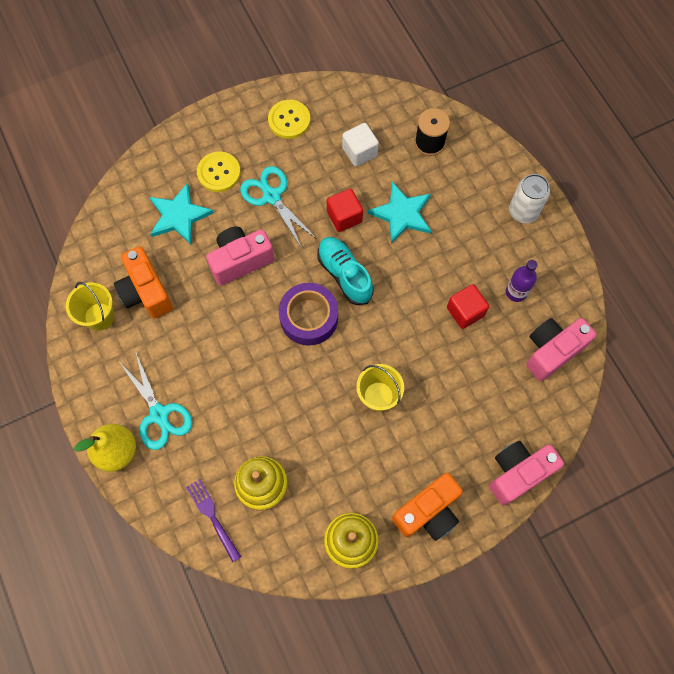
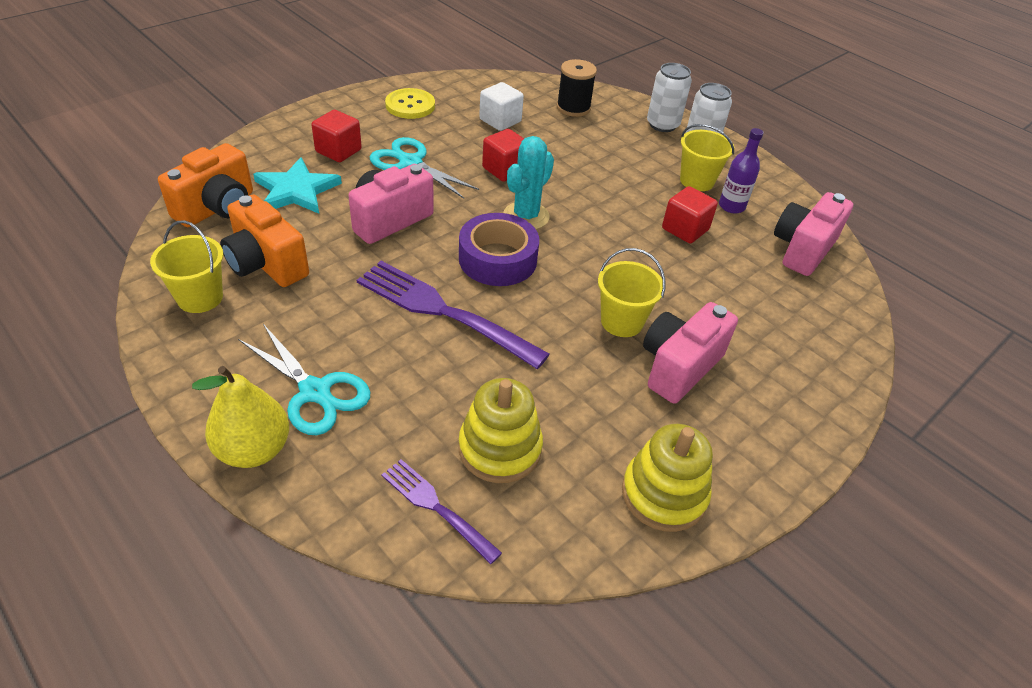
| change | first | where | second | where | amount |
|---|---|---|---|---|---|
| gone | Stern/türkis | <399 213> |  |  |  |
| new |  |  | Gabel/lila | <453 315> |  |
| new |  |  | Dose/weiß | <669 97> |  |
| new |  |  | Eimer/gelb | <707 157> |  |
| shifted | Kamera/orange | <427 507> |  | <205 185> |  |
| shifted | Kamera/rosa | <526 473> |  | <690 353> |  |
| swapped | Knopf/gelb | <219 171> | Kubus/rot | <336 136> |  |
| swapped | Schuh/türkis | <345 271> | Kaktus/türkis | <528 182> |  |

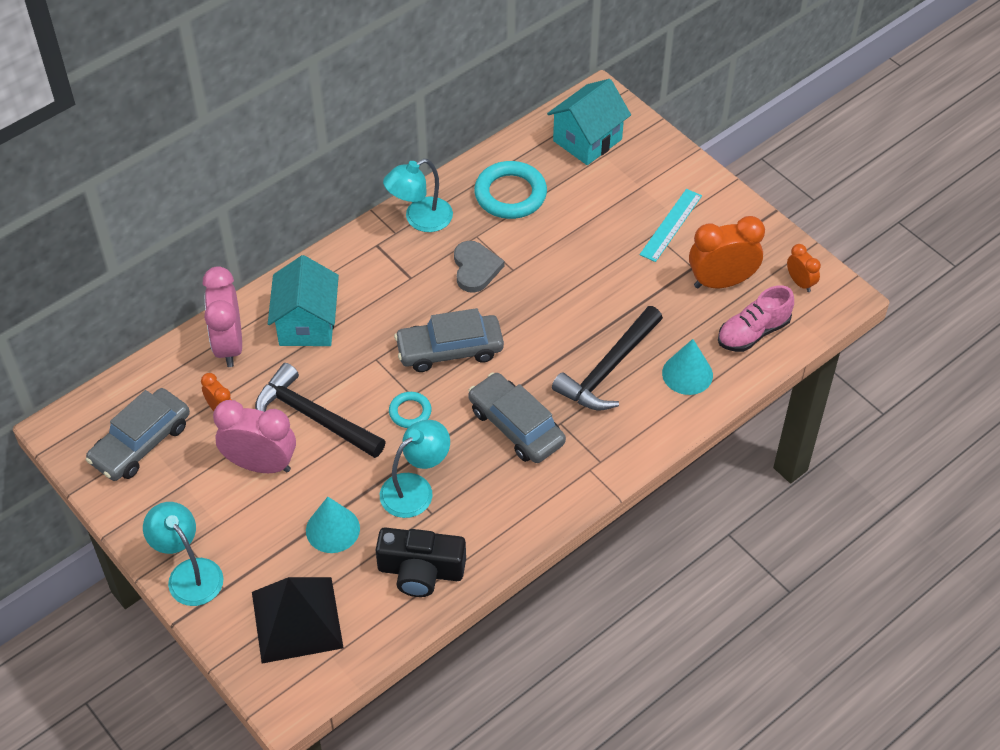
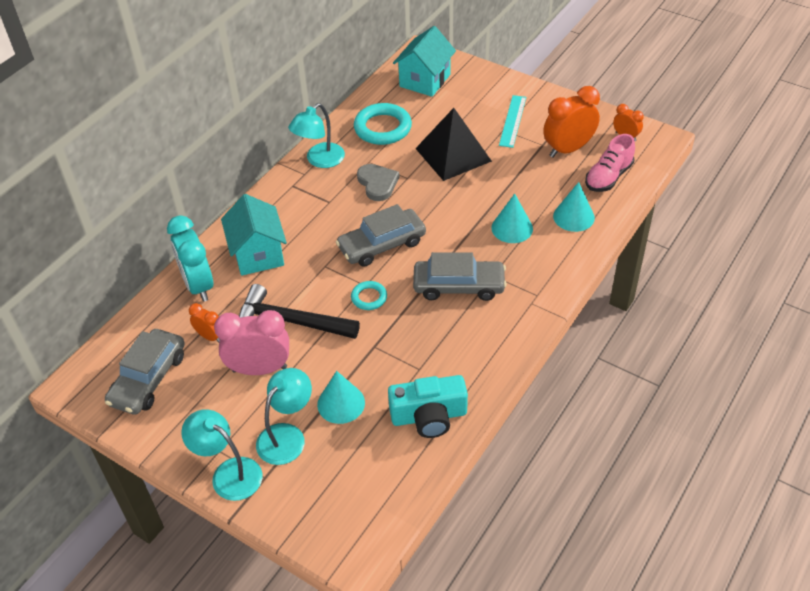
| change | first | where | second | where | amount |
|---|---|---|---|---|---|
| shifted | Pyramide/schwarz | <298 620> |  | <453 144> |  |
| shifted | Lampe/türkis | <415 469> |  | <284 416> |  |
| swapped | Hammer/schwarz | <607 358> | Kegel/türkis | <512 218> |  |
| repainted | Wecker/rosa | <222 316> | Wecker/türkis | <190 258> |  |
| repainted | Kamera/schwarz | <421 562> | Kamera/türkis | <428 406> |  |
| rotated | Auto/grau | <517 417> |  | <460 276> | 150 degrees clockwise |

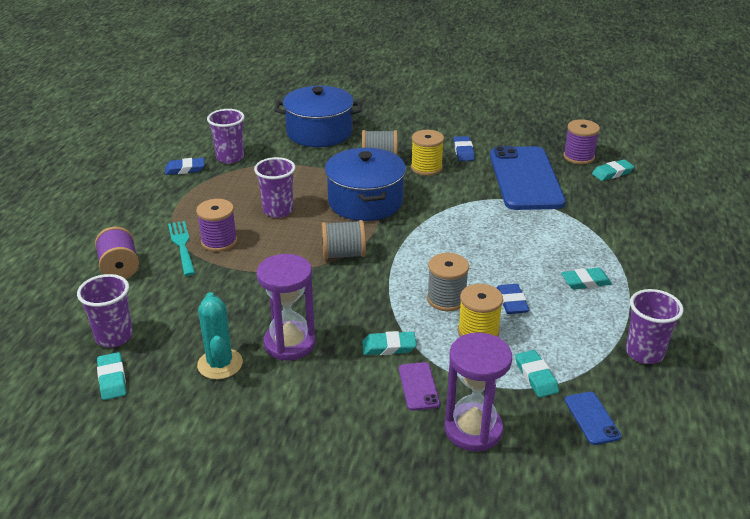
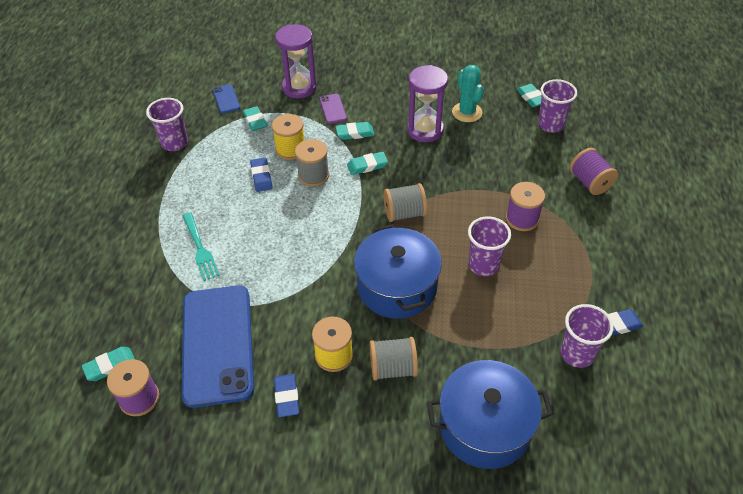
| change | first | where | second | where | amount |
|---|---|---|---|---|---|
| shifted | Gabel/türkis | <181 248> |  | <201 247> |  |
| shifted | Radiergummi/türkis | <586 279> |  | <367 163> |  |

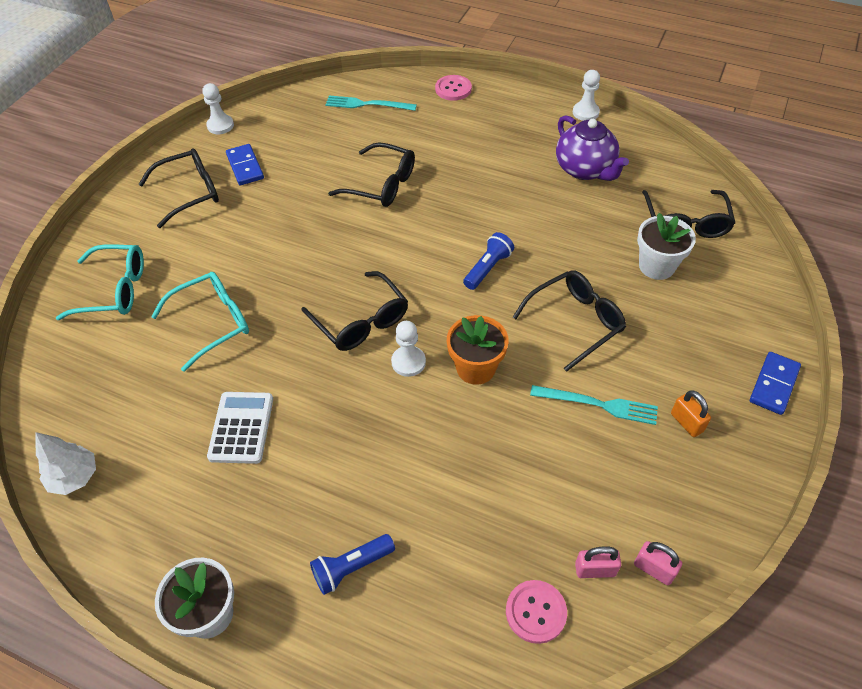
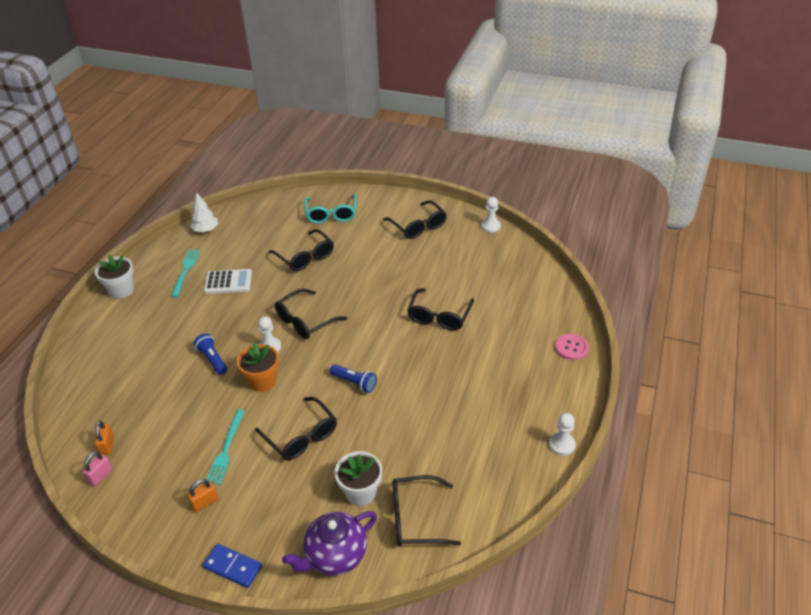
| change | first | where | second | where | amount |
|---|---|---|---|---|---|
| gone | Dominostein/blau | <245 164> |  |  |  |
| gone | Knopf/rosa | <536 612> |  |  |  |
| shifted | Taschenlampe/blau | <352 564> |  | <210 354> |  |
| shifted | Gabel/türkis | <371 103> |  | <185 274> |  |
| shifted | Teekanne/lila | <592 148> |  | <329 543> |  |
| repainted | Brille/türkis | <200 322> | Brille/schwarz | <301 250> |  |
| repainted | Vorhängeschloss/rosa | <598 562> | Vorhängeschloss/orange | <104 438> |  |

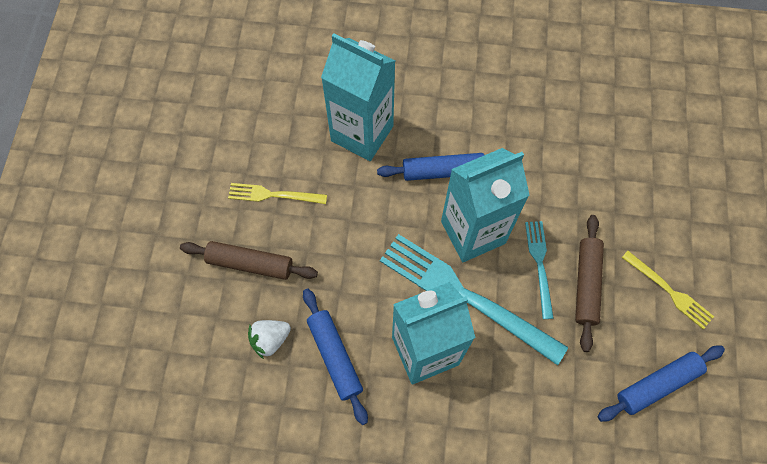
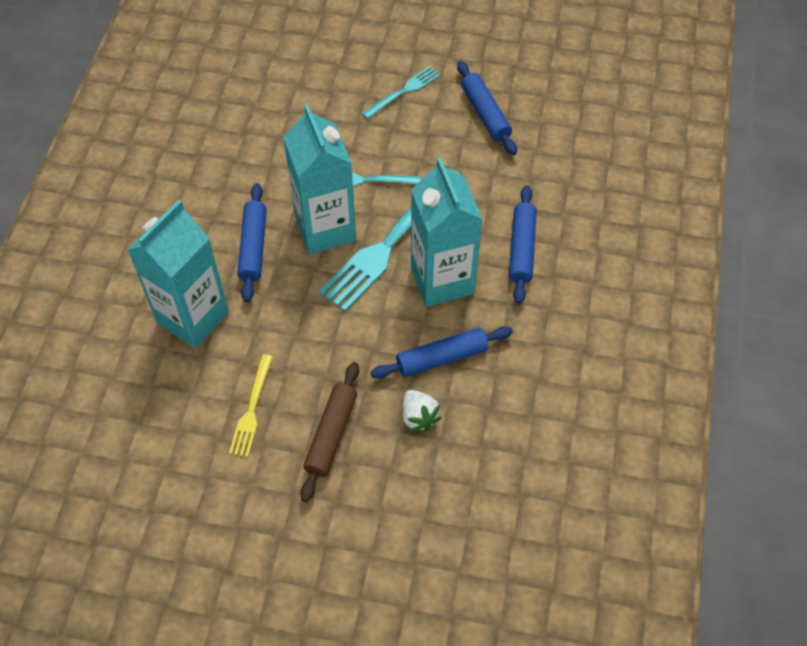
| change | first | where | second | where | amount |
|---|---|---|---|---|---|
| gone | Nudelholz/braun | <589 283> |  |  |  |
| new |  |  | Nudelholz/blau | <523 244> |  |
| repainted | Gabel/gelb | <668 290> | Gabel/türkis | <401 92> |  |

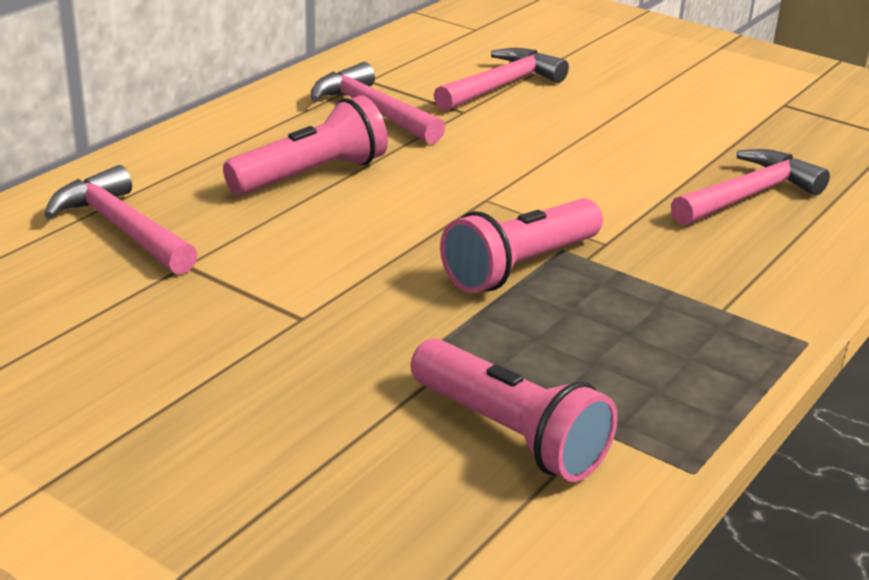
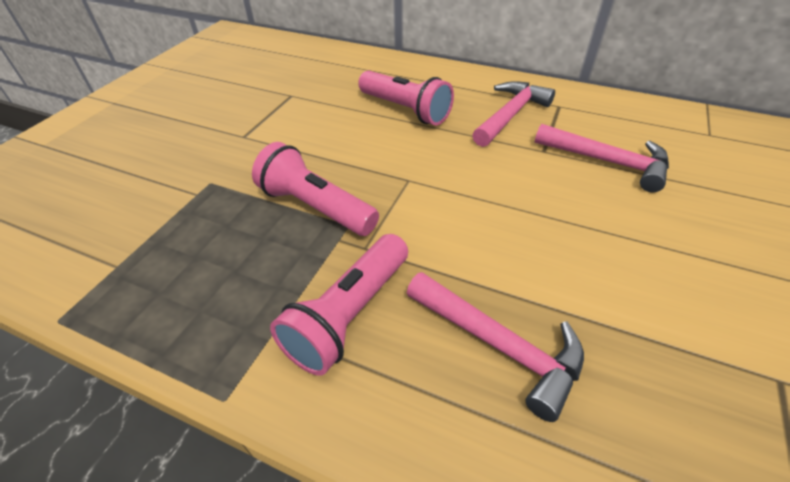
| change | first | where | second | where | amount |
|---|---|---|---|---|---|
| gone | Hammer/rosa | <121 220> |  |  |  |
| shifted | Taschenlampe/rosa | <514 410> |  | <339 305> |  |

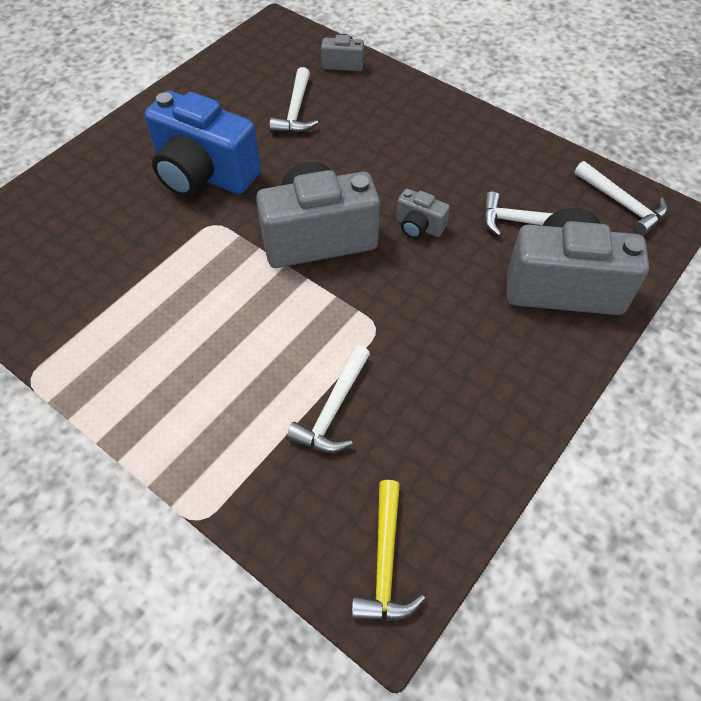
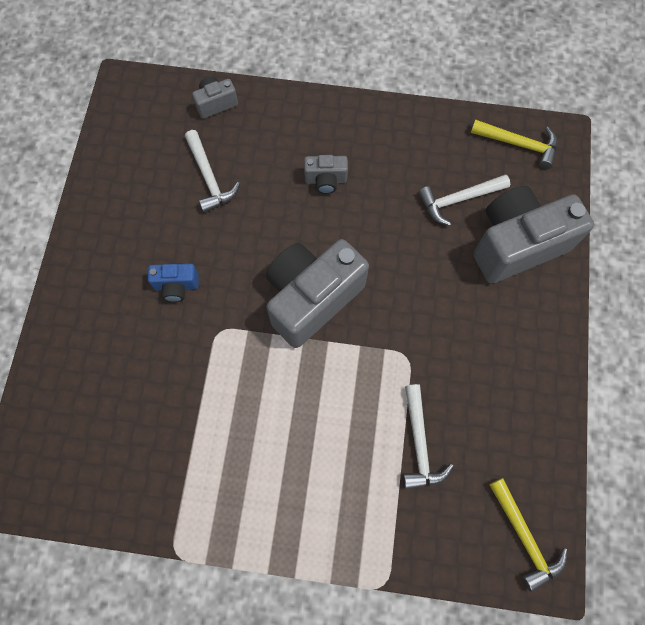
| change | first | where | second | where | amount |
|---|---|---|---|---|---|
| shifted | Kamera/grau | <423 214> |  | <326 174> |  |
| repainted | Hammer/weiß | <621 198> | Hammer/gelb | <514 144> |  |
| scaled | Kamera/blau | <203 144> |  | <173 283> | x0.45 |

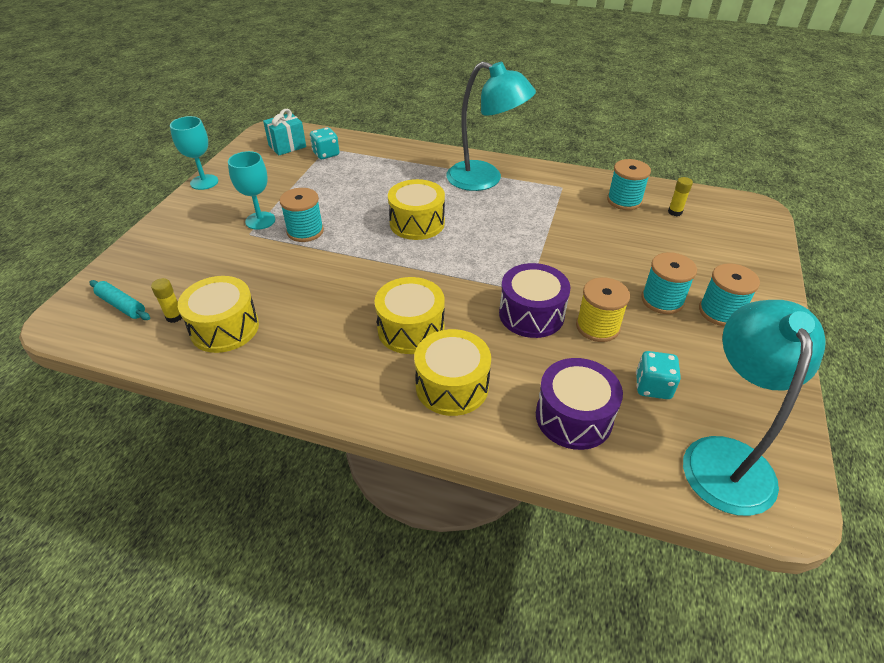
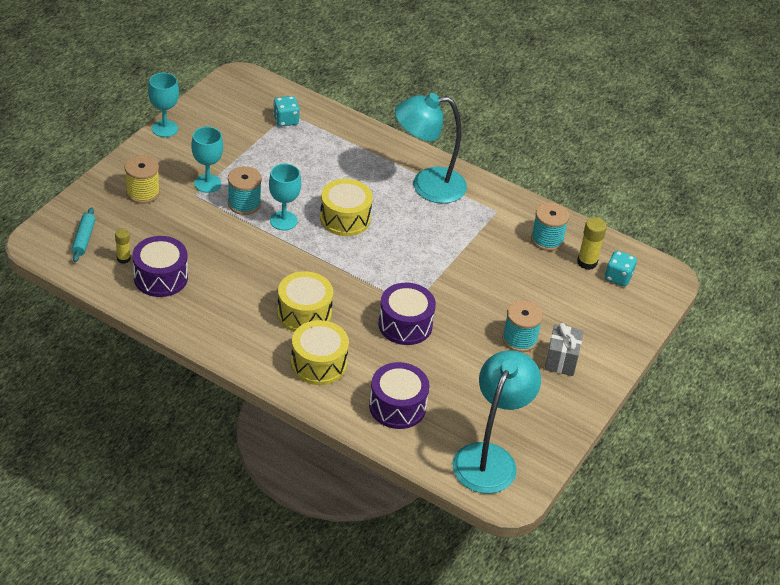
| change | first | where | second | where | amount |
|---|---|---|---|---|---|
| gone | Geschenk/türkis | <284 132> |  |  |  |
| new |  |  | Kelch/türkis | <285 197> |  |
| shifted | Garnrolle/gelb | <603 309> |  | <142 179> |  |
| shifted | Spielwürfel/türkis | <658 375> |  | <621 268> |  |
| swapped | Garnrolle/türkis | <729 294> | Geschenk/grau | <563 349> |  |
| repainted | Trommel/gelb | <218 314> | Trommel/lila | <160 266> |  |
| rotated | Nudelholz/türkis | <119 300> |  | <83 235> | 45 degrees clockwise |
| rotated | Lampe/türkis | <491 126> |  | <431 148> | 135 degrees clockwise |
| scaled | Klebestift/gelb | <680 196> |  | <592 243> | x1.53 |

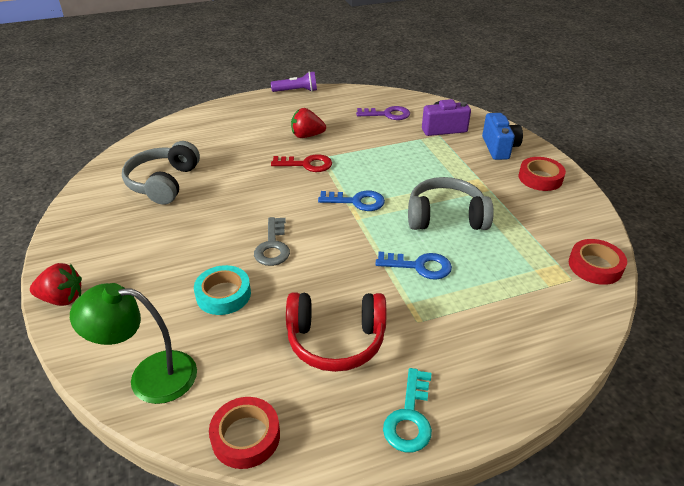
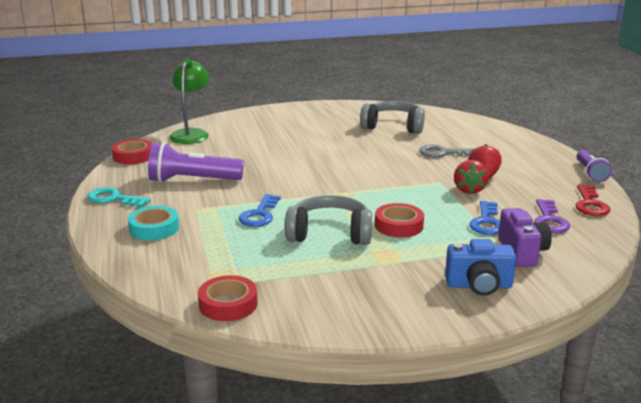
| change | first | where | second | where | amount |
|---|---|---|---|---|---|
| shifted | Erdbeere/rot | <56 284> |  | <471 177> |  |
| shifted | Klebeband/türkis | <222 290> |  | <153 223> |  |
| shifted | Schlüssel/grau | <272 241> |  | <445 151> |  |
| shifted | Schlüssel/rot | <301 163> |  | <592 200> |  |
| shifted | Schlüssel/blau | <351 201> |  | <484 218> |  |
| shifted | Klebeband/rot | <542 174> |  | <399 220> |  |
| swapped | Kopfhörer/rot | <336 332> | Taschenlampe/lila | <196 162> |  |
| rotated | Kopfhörer/grau | <451 203> |  | <328 220> | 90 degrees counterclockwise |

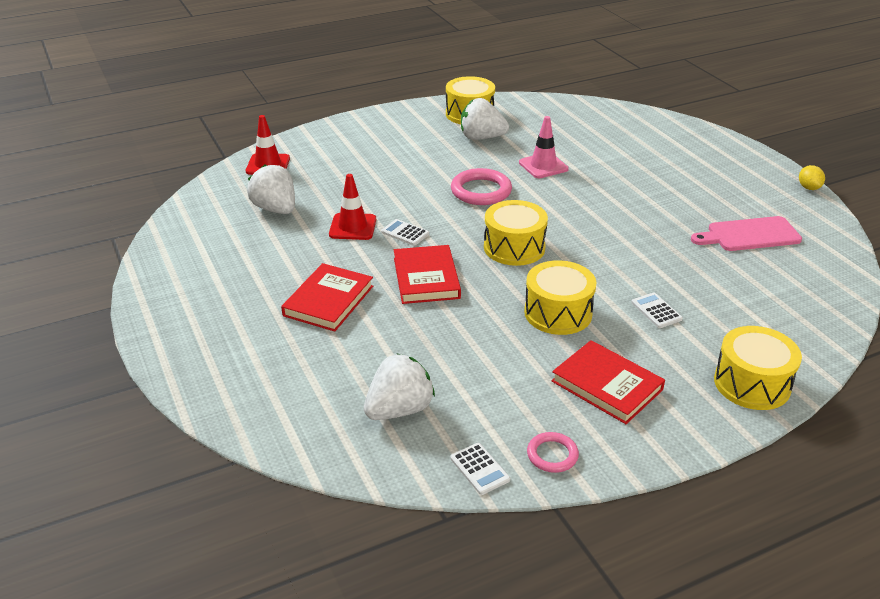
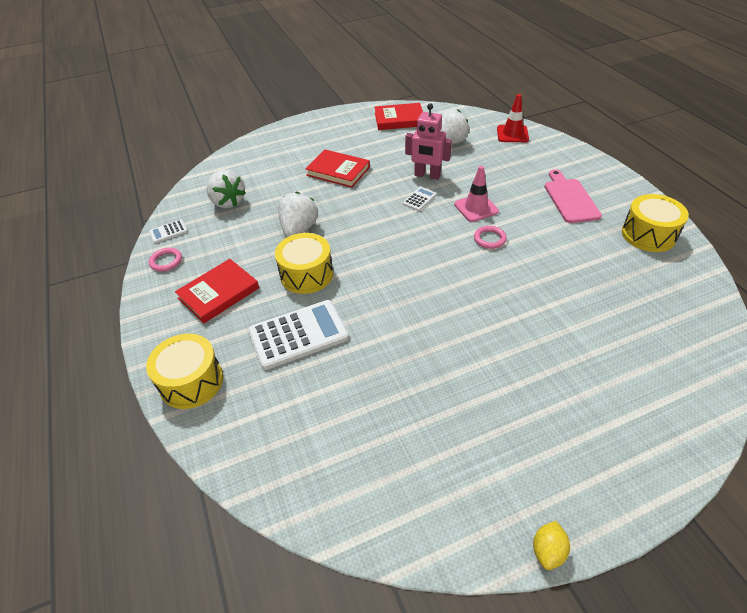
| change | first | where | second | where | amount |
|---|---|---|---|---|---|
| gone | Trommel/gelb | <516 233> |  |  |  |
| shifted | Buch/rot | <427 274> |  | <399 116> |  |
| shifted | Erdbeere/weiß | <485 119> |  | <298 214> |  |
| shifted | Leitkegel/rosa | <544 147> |  | <476 194> |  |
| shifted | Schneidebrett/rosa | <746 233> |  | <573 196> |  |
| swapped | Leitkegel/rot | <352 207> | Roboter/rosa | <428 141> |  |
| rotated | Zitrone/gelb | <812 177> |  | <551 545> | 60 degrees counterclockwise |
| scaled | Ring/rosa | <481 186> |  | <490 237> | x0.58 |
| scaled | Taschenrechner/weiß | <657 310> |  | <298 335> | x2.16 |

